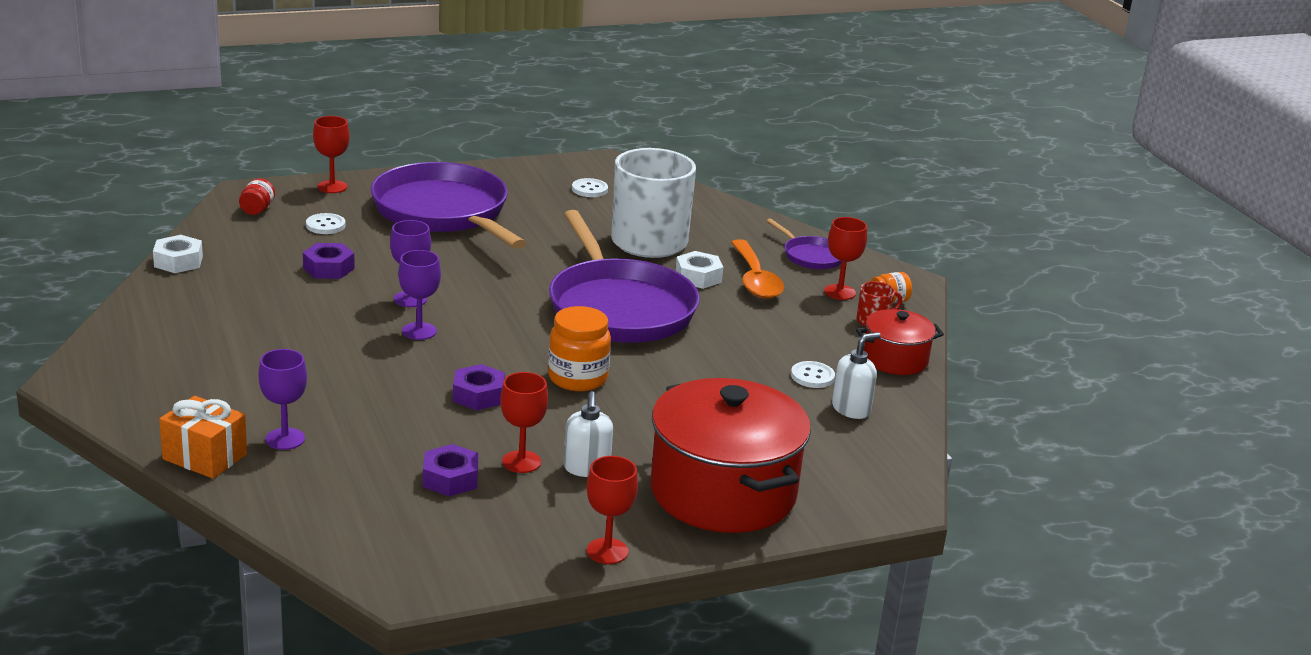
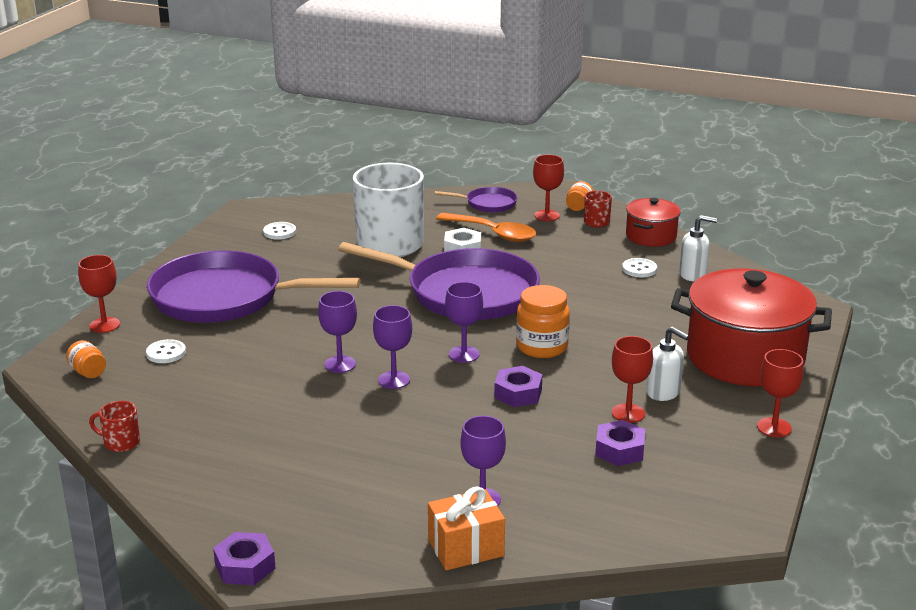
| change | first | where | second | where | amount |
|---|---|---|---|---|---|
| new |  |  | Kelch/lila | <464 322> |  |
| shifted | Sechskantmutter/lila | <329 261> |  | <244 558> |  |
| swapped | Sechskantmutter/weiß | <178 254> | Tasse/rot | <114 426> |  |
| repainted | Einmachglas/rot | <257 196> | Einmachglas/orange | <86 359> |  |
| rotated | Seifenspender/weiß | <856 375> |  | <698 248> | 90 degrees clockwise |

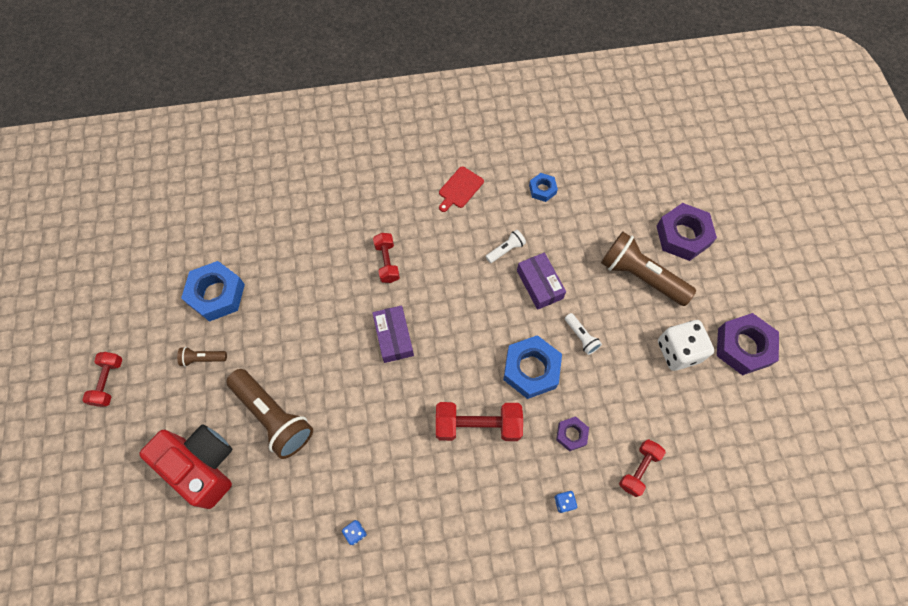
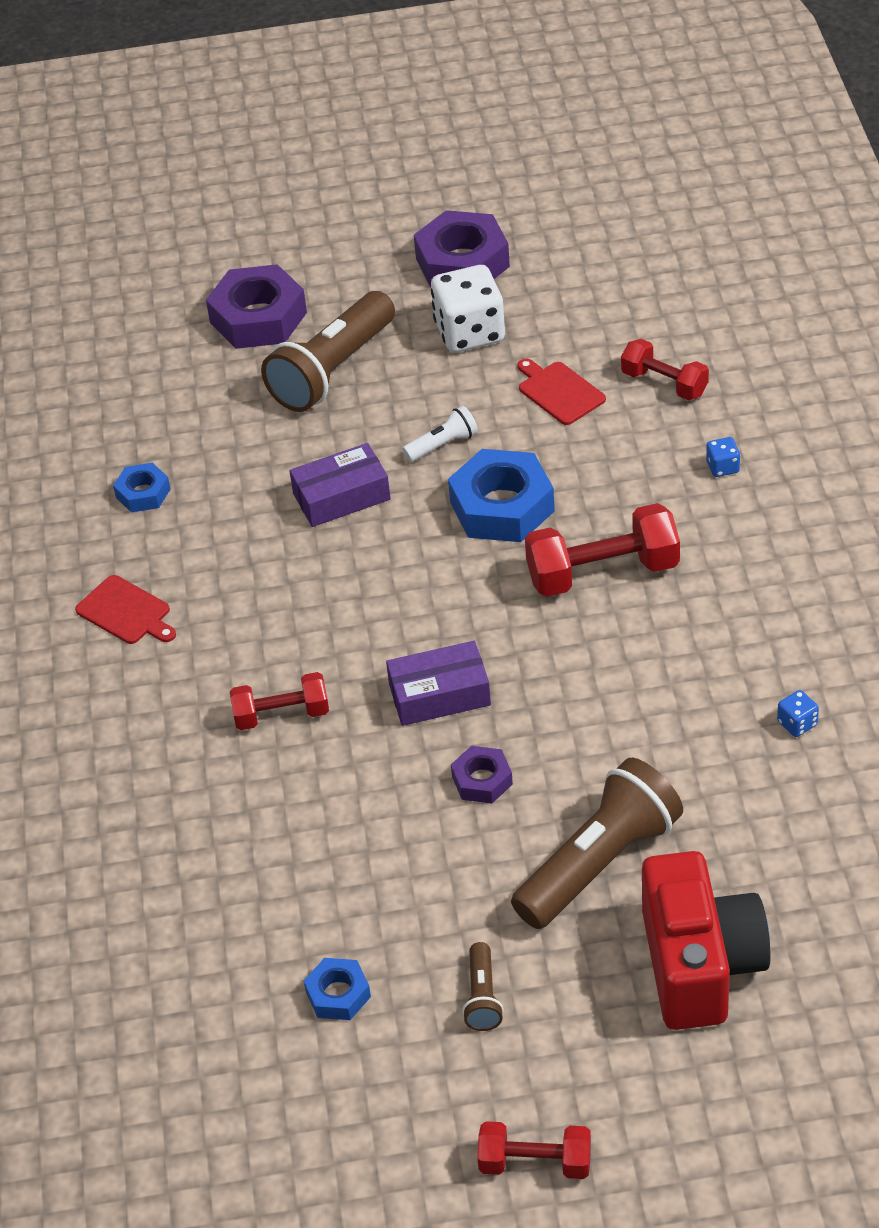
| change | first | where | second | where | amount |
|---|---|---|---|---|---|
| gone | Taschenlampe/weiß | <506 246> |  |  |  |
| new |  |  | Schneidebrett/rot | <561 391> |  |
| shifted | Sechskantmutter/lila | <572 433> |  | <482 775> |  |
| rotated | Kamera/rot | <185 466> |  | <706 940> | 135 degrees clockwise |
| rotated | Hantel/rot | <479 421> |  | <602 550> | 75 degrees clockwise |
| scaled | Sechskantmutter/blau | <213 291> |  | <337 989> | x0.53 |

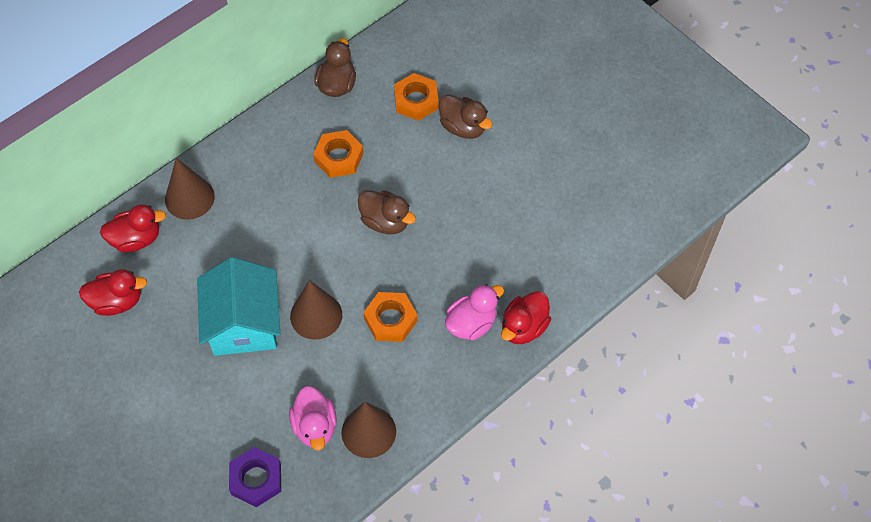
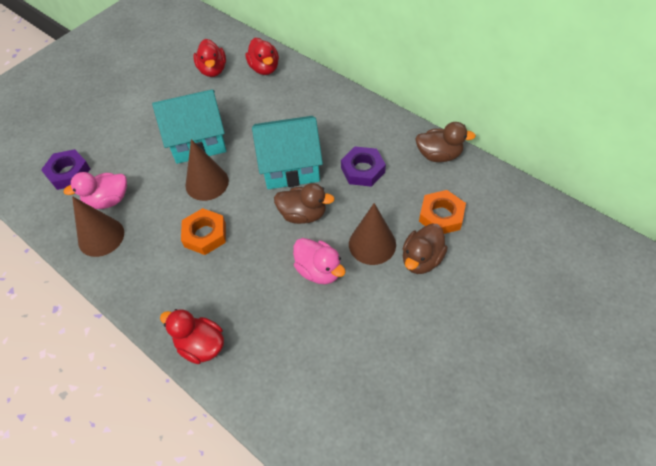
| change | first | where | second | where | amount |
|---|---|---|---|---|---|
| new |  |  | Haus/türkis | <287 152> |  |
| shifted | Kegel/braun | <190 189> |  | <372 234> |  |
| shifted | Ente/rosa | <474 312> |  | <319 261> |  |
| repainted | Sechskantmutter/orange | <338 154> | Sechskantmutter/lila | <363 167> |  |
| rotated | Ente/braun | <387 212> |  | <304 203> | 105 degrees counterclockwise |

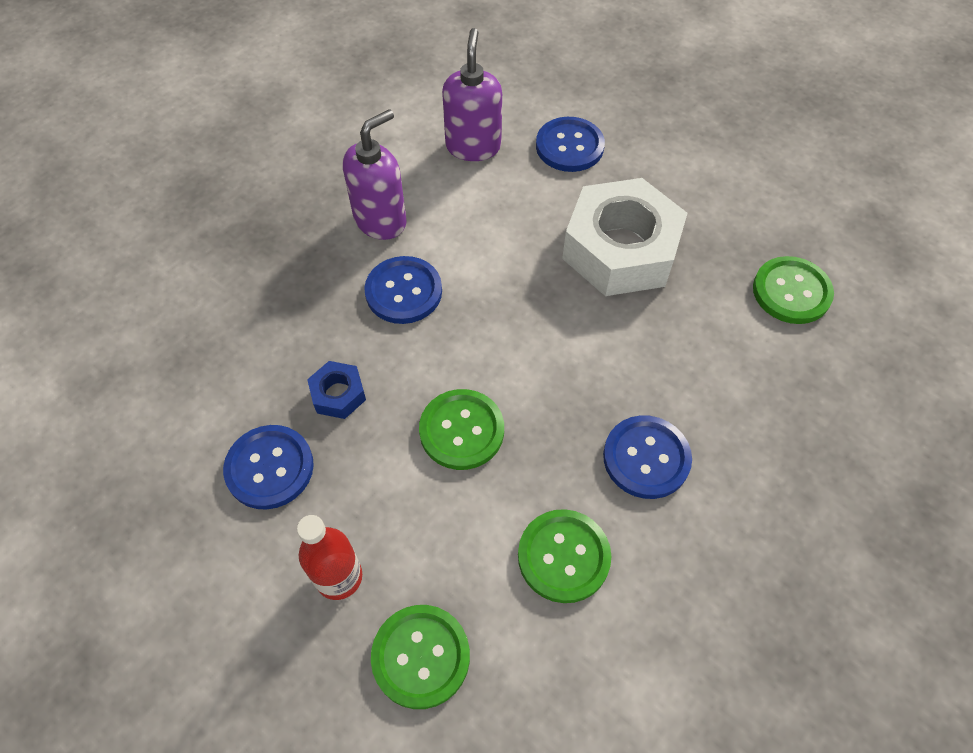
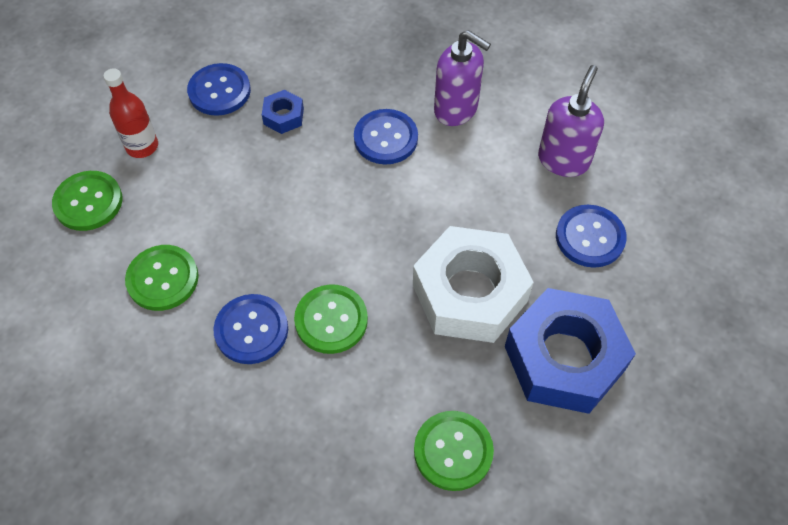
| change | first | where | second | where | amount |
|---|---|---|---|---|---|
| new |  |  | Sechskantmutter/blau | <570 351> |  |
| shifted | Knopf/grün | <461 429> |  | <331 319> |  |
| rotated | Seifenspender/lila | <472 94> |  | <571 121> | 60 degrees counterclockwise |

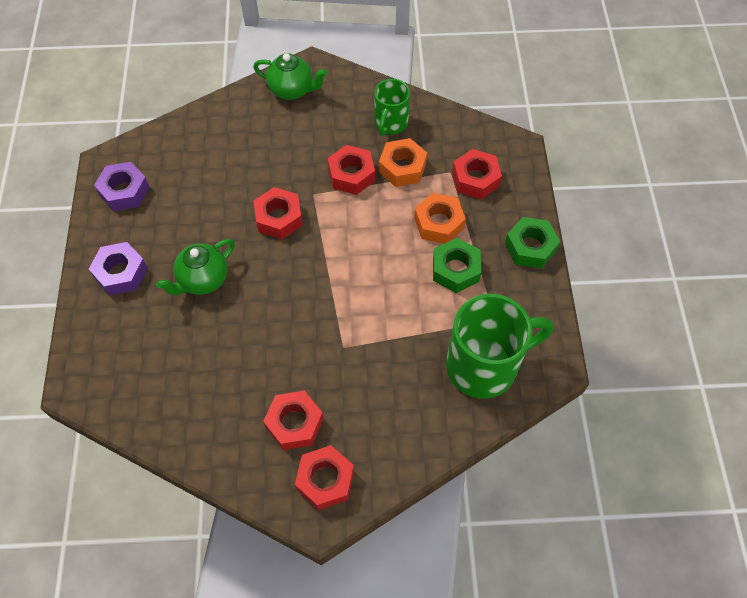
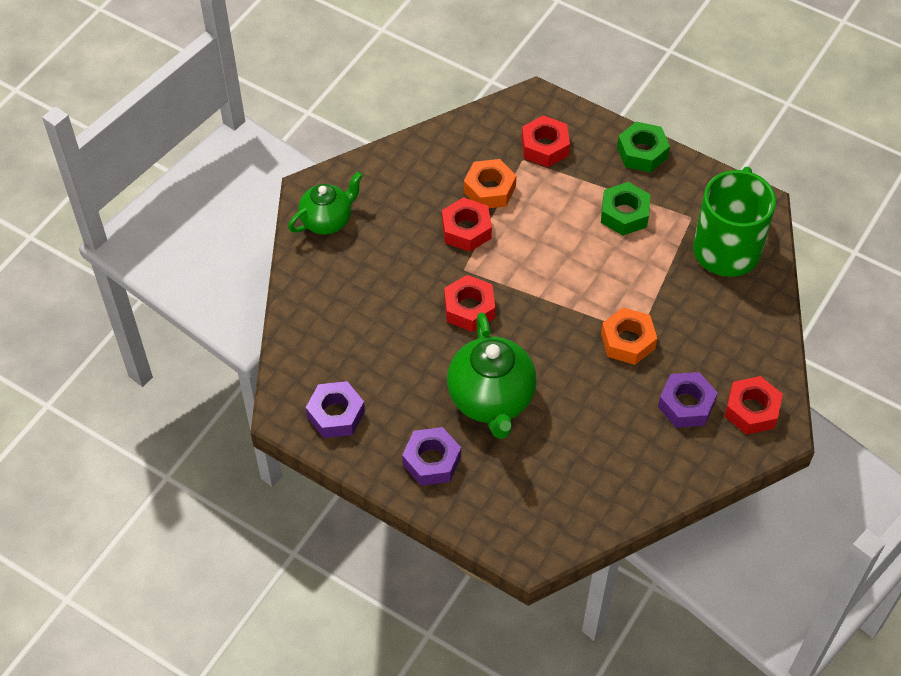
| change | first | where | second | where | amount |
|---|---|---|---|---|---|
| gone | Tasse/grün | <392 107> |  |  |  |
| shifted | Sechskantmutter/orange | <440 218> |  | <629 336> |  |
| repainted | Sechskantmutter/rot | <293 420> | Sechskantmutter/lila | <688 400> |  |
| scaled | Teekanne/grün | <195 267> |  | <492 376> | x1.56 |

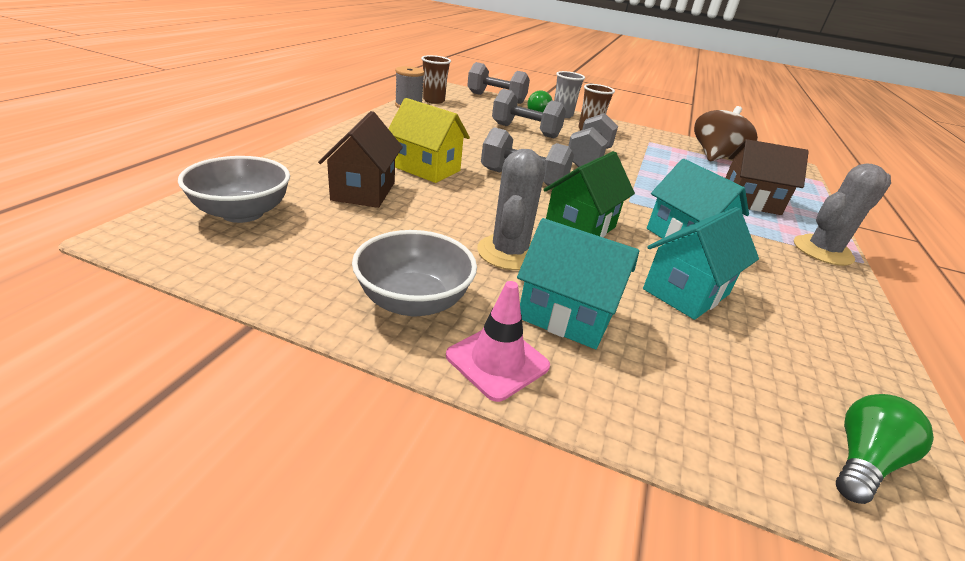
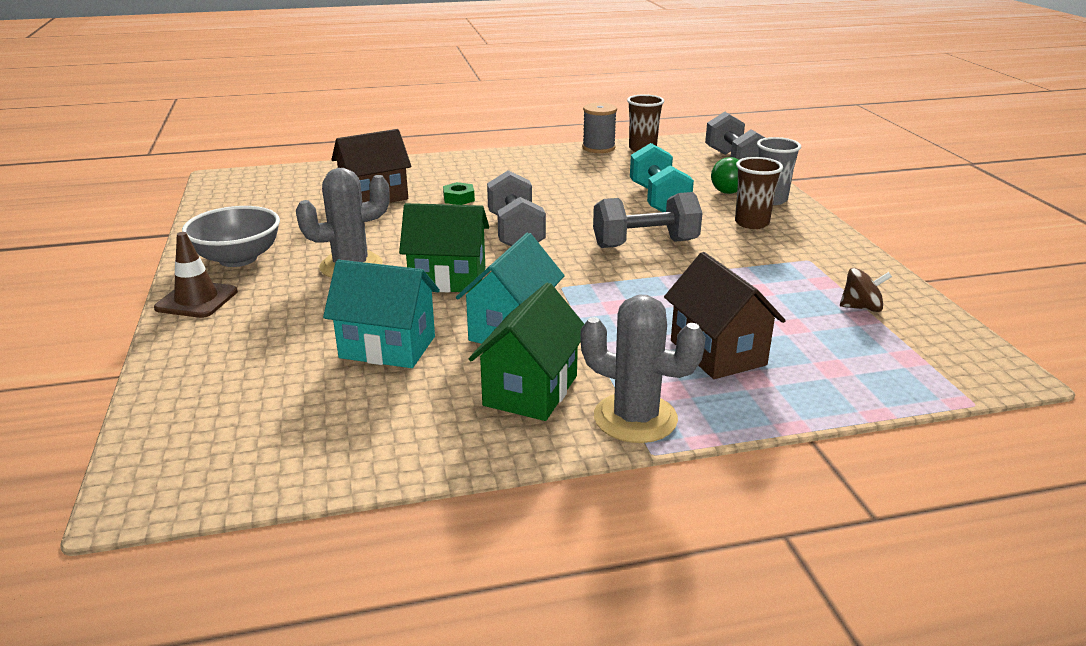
| change | first | where | second | where | amount |
|---|---|---|---|---|---|
| gone | Schüssel/grau | <234 189> |  |  |  |
| gone | Haus/türkis | <578 283> |  |  |  |
| gone | Glühbirne/grün | <885 449> |  |  |  |
| new |  |  | Haus/grün | <526 352> |  |
| swapped | Haus/gelb | <429 140> | Sechskantmutter/grün | <459 193> |  |
| repainted | Leitkegel/rosa | <498 341> | Leitkegel/braun | <196 275> |  |
| repainted | Hantel/grau | <529 114> | Hantel/türkis | <662 177> |  |
| scaled | Kreisel/braun | <726 133> |  | <866 290> | x0.50 |

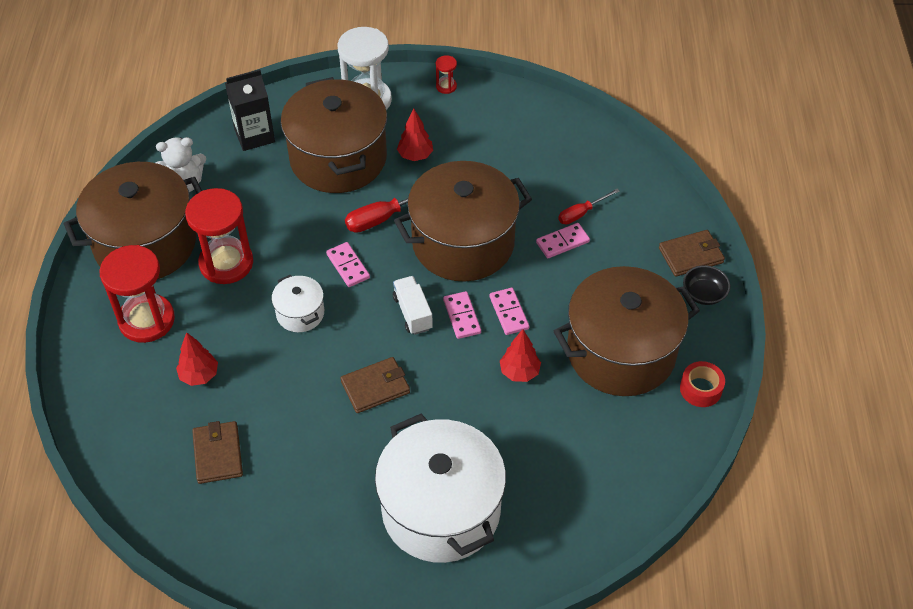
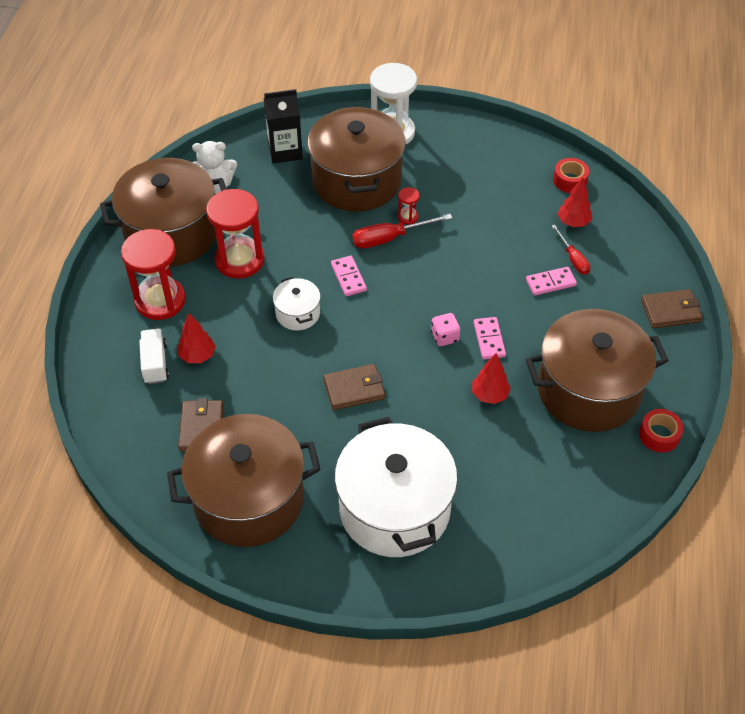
| change | first | where | second | where | amount |
|---|---|---|---|---|---|
| gone | Schüssel/schwarz | <706 285> |  |  |  |
| new |  |  | Klebeband/rot | <571 175> |  |
| shifted | Lastwagen/weiß | <413 305> |  | <154 356> |  |
| shifted | Kochtopf/braun | <463 221> |  | <244 480> |  |
| shifted | Baum/rot | <415 135> |  | <575 202> |  |
| shifted | Sanduhr/rot | <446 74> |  | <409 206> |  |
| swapped | Dominostein/rosa | <462 315> | Spielwürfel/rosa | <445 329> |  |
| rotated | Schraubenzieher/rot | <588 207> |  | <571 250> | 90 degrees counterclockwise |

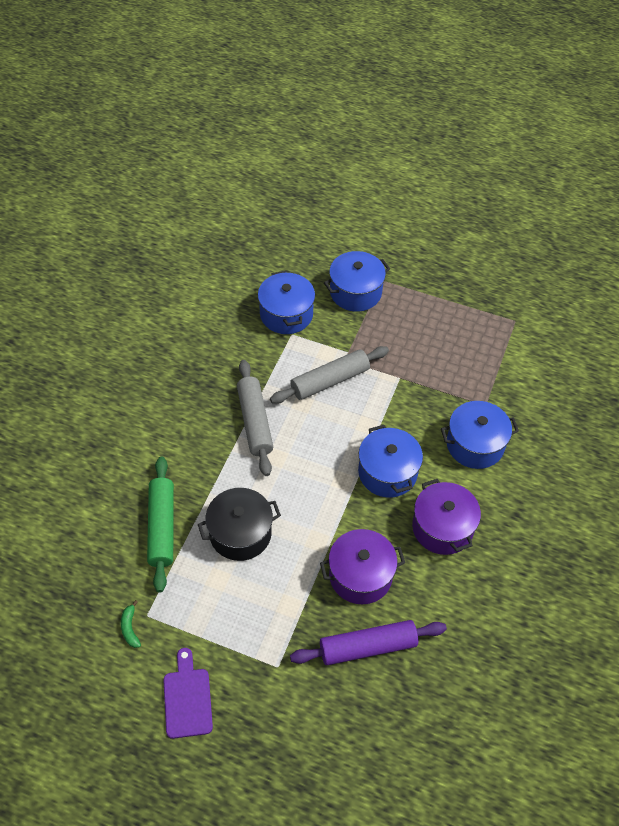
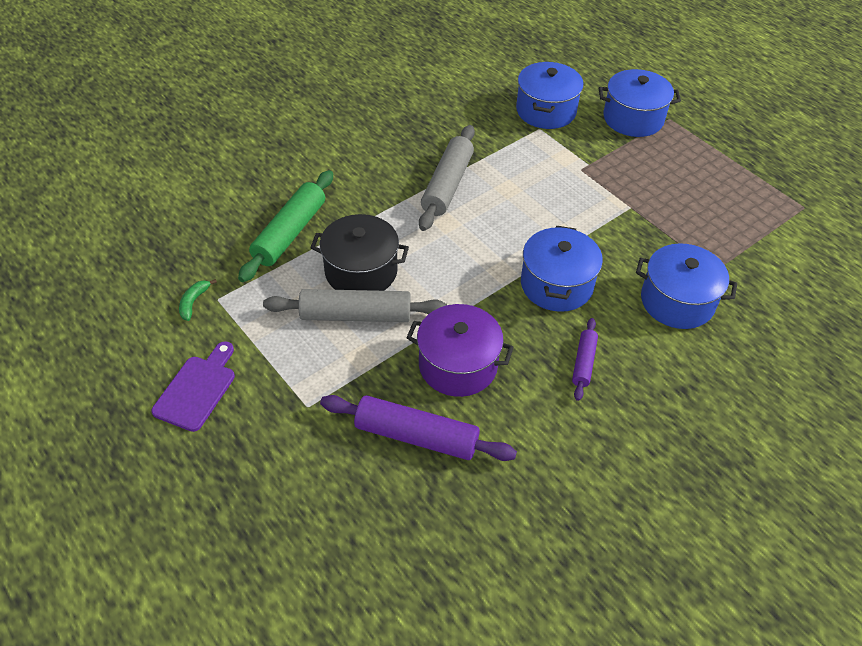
| change | first | where | second | where | amount |
|---|---|---|---|---|---|
| shifted | Nudelholz/grau | <329 375> |  | <355 305> |  |
| swapped | Kochtopf/lila | <446 517> | Nudelholz/lila | <585 359> |  |

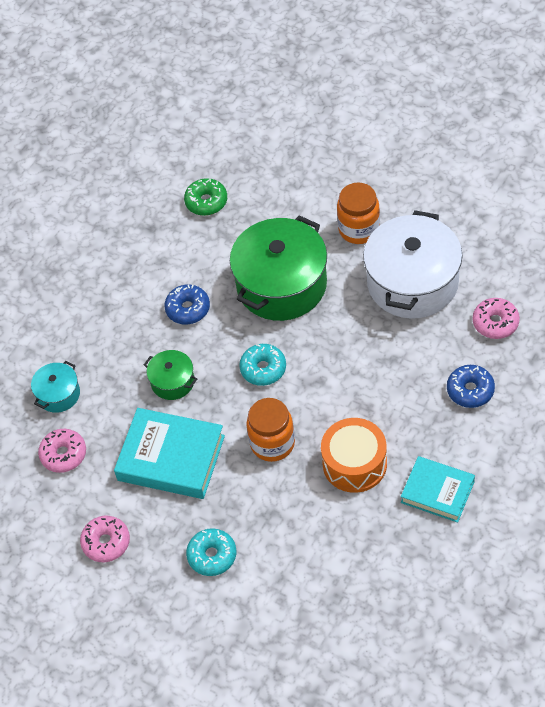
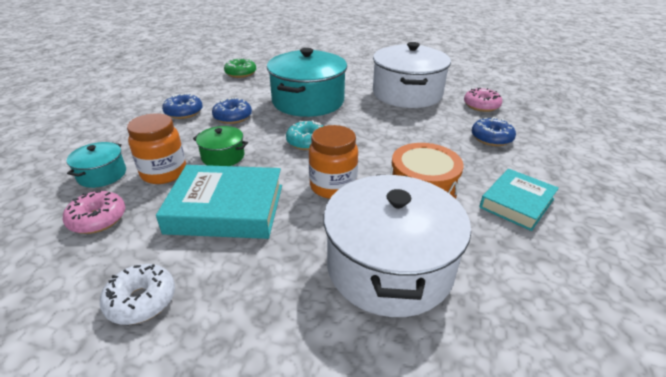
| change | first | where | second | where | amount |
|---|---|---|---|---|---|
| gone | Donut/türkis | <211 552> |  |  |  |
| new |  |  | Donut/blau | <182 106> |  |
| new |  |  | Kochtopf/weiß | <397 245> |  |
| shifted | Einmachglas/orange | <358 213> |  | <156 148> |  |
| repainted | Donut/rosa | <105 539> | Donut/weiß | <137 294> |  |
| repainted | Kochtopf/grün | <278 268> | Kochtopf/türkis | <307 82> |  |
| rotated | Buch/türkis | <438 489> |  | <519 200> | 60 degrees counterclockwise |

